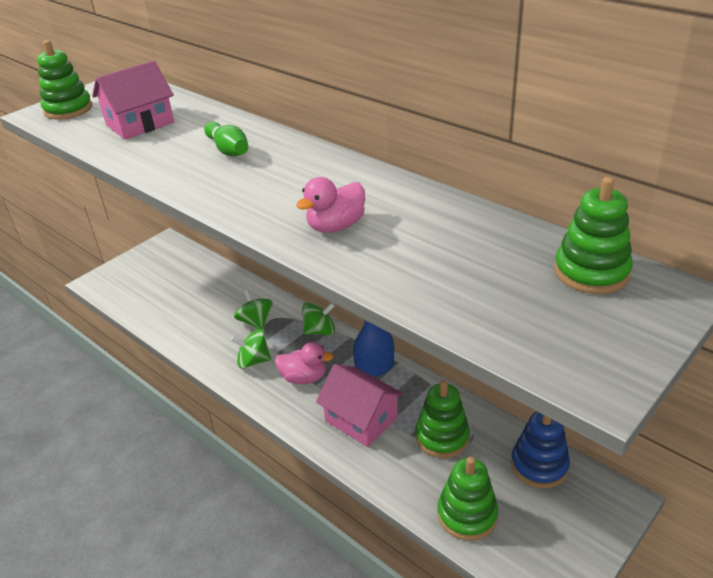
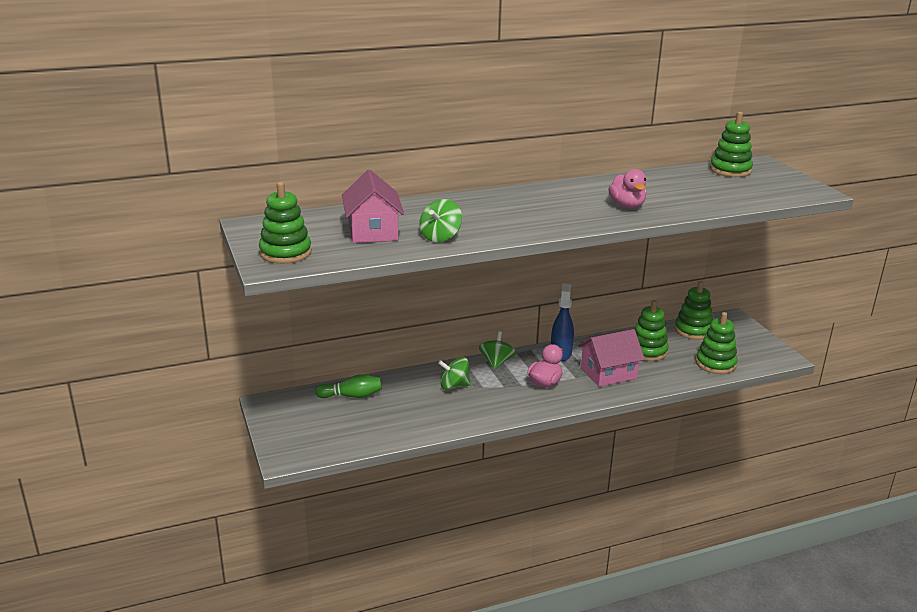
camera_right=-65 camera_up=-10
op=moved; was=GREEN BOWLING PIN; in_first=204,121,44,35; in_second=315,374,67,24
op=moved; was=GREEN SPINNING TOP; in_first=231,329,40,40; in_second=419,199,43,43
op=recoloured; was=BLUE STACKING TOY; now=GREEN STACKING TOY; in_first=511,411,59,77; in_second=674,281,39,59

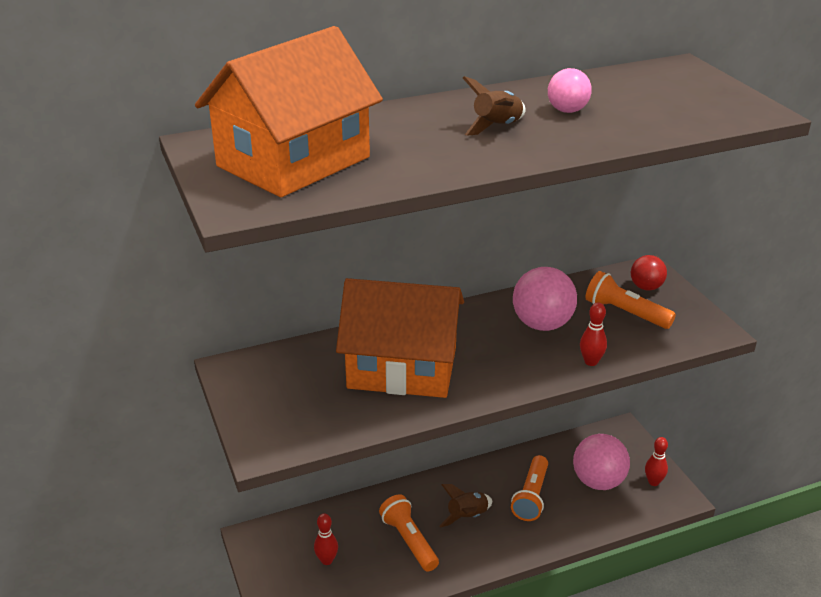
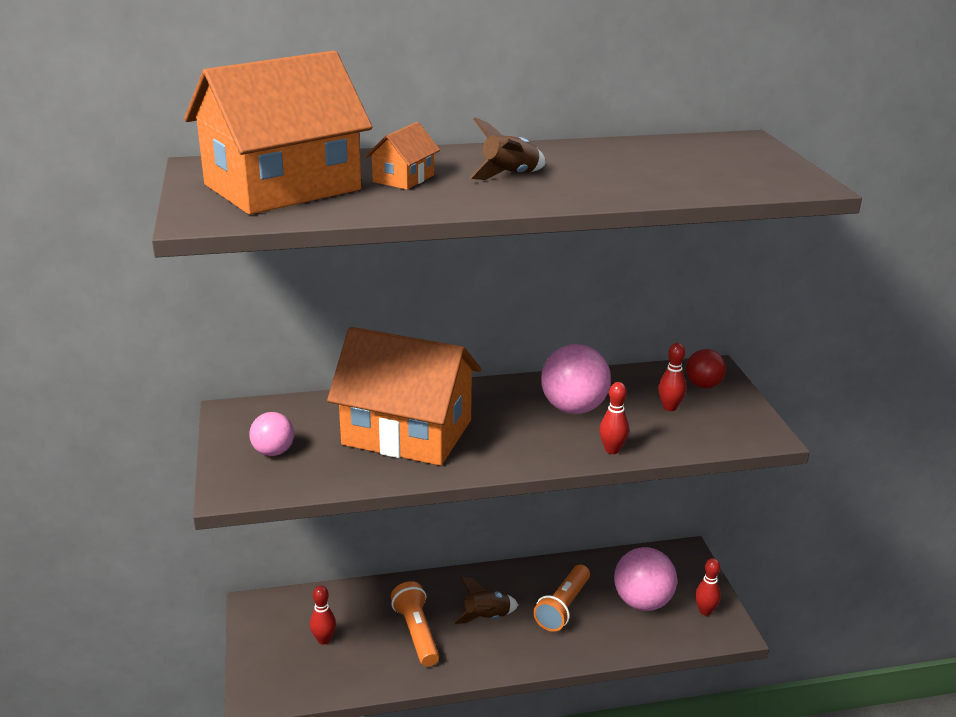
camera_right=10 camera_up=-5
op=moved; was=PINK BALL; in_first=548,68,44,45; in_second=249,412,45,44
op=added; now=ORANGE HOUSE; in_second=366,122,74,68
op=replaced; was=ORANGE FLASHLIGHT; now=RED BOWLING PIN; in_first=586,271,90,58; in_second=658,343,28,68

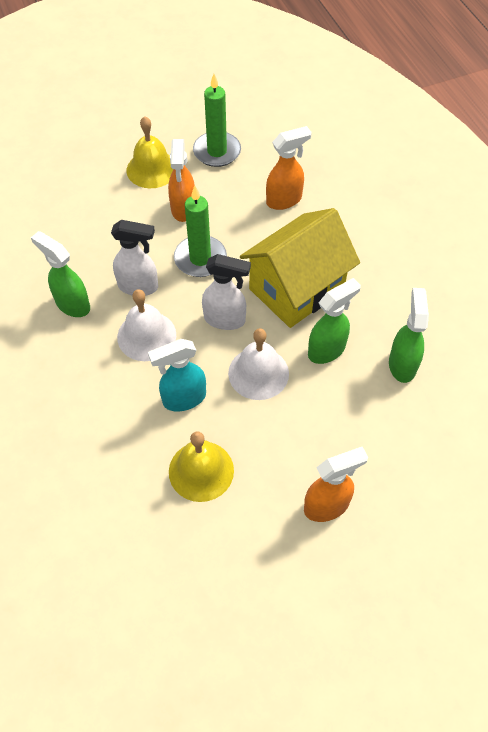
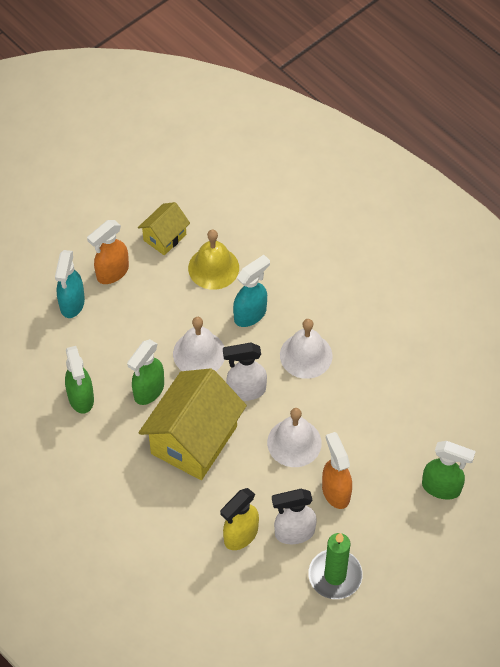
camera_right=160 camera_up=0
op=added; now=TURQUOISE SPRAY BOTTLE; in_second=55,250,30,68
op=added; now=YELLOW HOUSE; in_second=138,202,52,53
op=recoloured; was=ORANGE SPRAY BOTTLE; now=YELLOW SPRAY BOTTLE; in_first=266,126,46,84; in_second=220,488,39,62
op=replaced; was=GREEN CANDLE; now=WHITE BELL; in_first=174,186,53,91; in_second=267,408,55,59
op=moved; was=WHITE SPRAY BOTTLE; in_first=111,220,47,76; in_second=272,489,45,55
op=moved; was=GREEN SPRAY BOTTLE; in_first=31,231,59,86; in_second=422,441,54,59
op=removed; was=YELLOW BELL; in_first=127,116,46,72

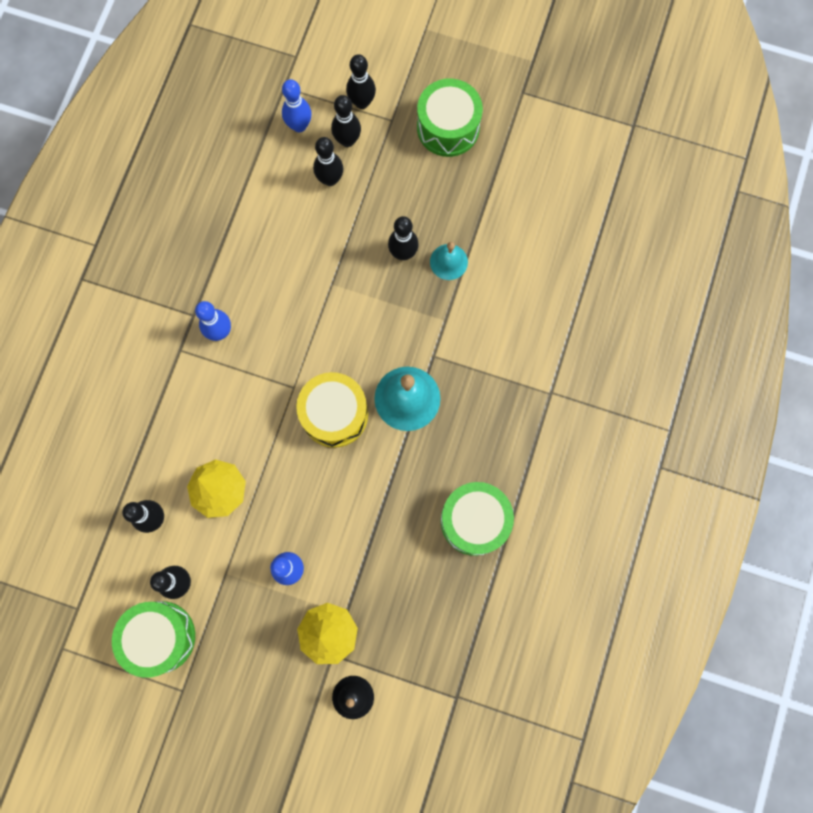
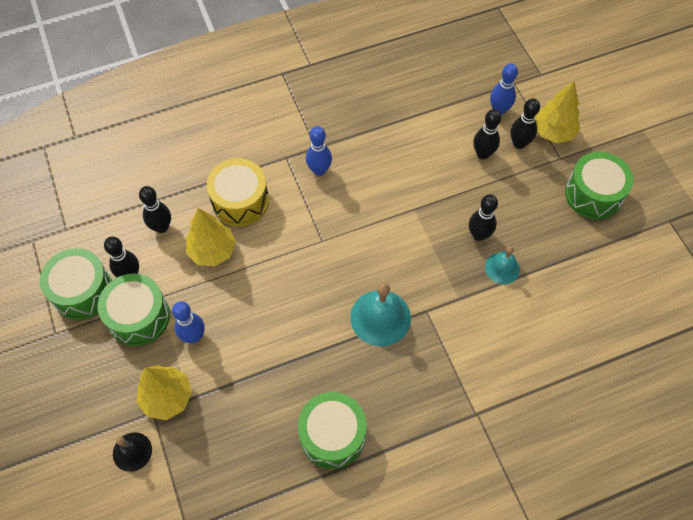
camera_right=50 camera_up=-15
op=added; now=GREEN DRUM; in_second=98,273,72,73
op=moved; was=YELLOW DRUM; in_first=296,372,72,76; in_second=206,158,63,68
op=replaced; was=BLACK BOWLING PIN; now=YELLOW TREE; in_first=346,54,30,55; in_second=536,81,44,62

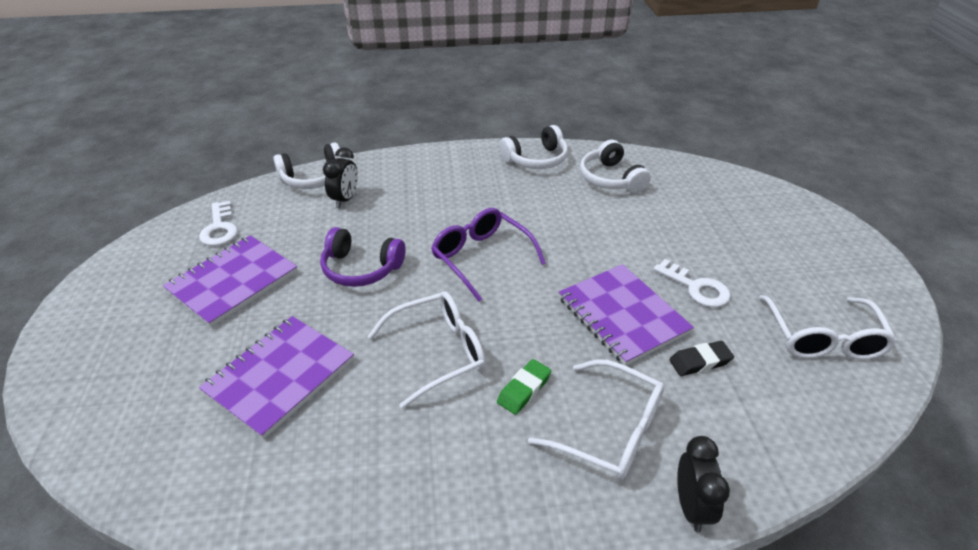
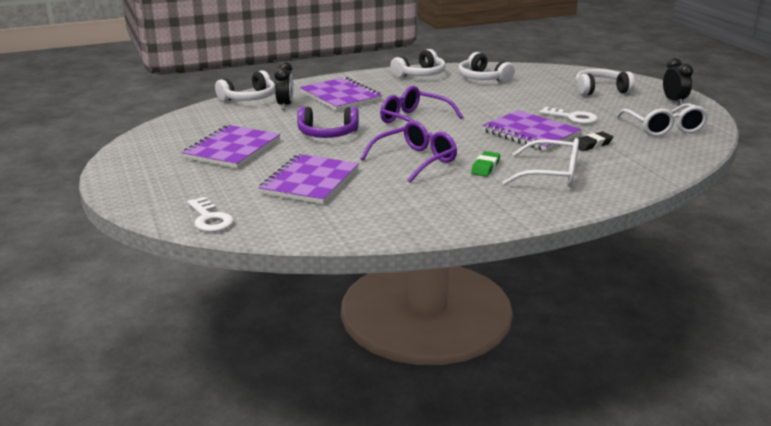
camera_right=-15 camera_up=-15
op=moved; was=WHITE KEY; in_first=199,201,39,45; in_second=187,197,47,35
op=added; now=PURPLE NOTEBOOK; in_second=300,77,83,34
op=recoloured; was=WHITE GLASSES; now=PURPLE GLASSES; in_first=367,291,119,118; in_second=360,121,97,62
op=added; now=WHITE HEADPHONES; in_second=576,69,59,26
op=moved; was=BLACK CLOCK; in_first=677,436,53,96; in_second=663,58,30,47

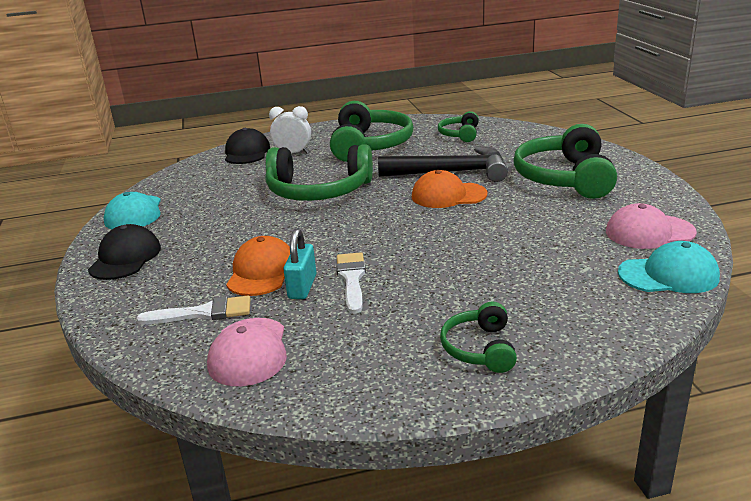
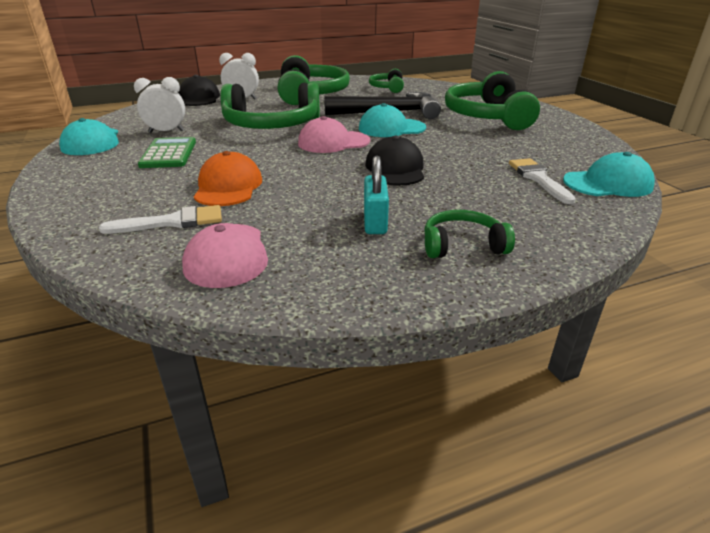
camera_right=-10 camera_up=5
op=added; now=WHITE CLOCK; in_second=134,77,51,56
op=added; now=GREEN CALCULATOR; in_second=138,137,58,31
op=moved; was=PINK CAP; in_first=606,203,91,46; in_second=298,116,72,37
op=recoloured; was=ORANGE CAP; now=TURQUOISE CAP; in_first=412,170,75,38; in_second=359,103,67,34
op=moved; was=TURQUOISE PADLOCK; in_first=283,229,33,70; in_second=364,156,25,78
op=moved; was=BLACK CAP; in_first=88,224,73,56; in_second=365,135,59,51
op=turned; was=GREEN HEADPHONES; in_first=440,302,77,71; in_second=424,210,91,48; clockwise=90
op=moved; was=WHITE BRUSH; in_first=336,252,30,62; in_second=509,158,67,46

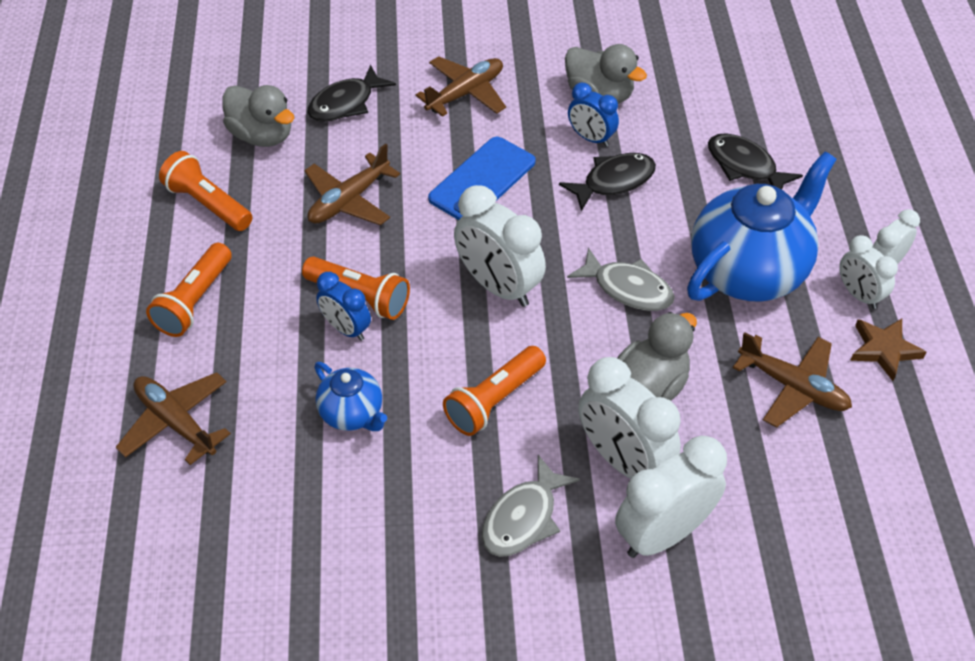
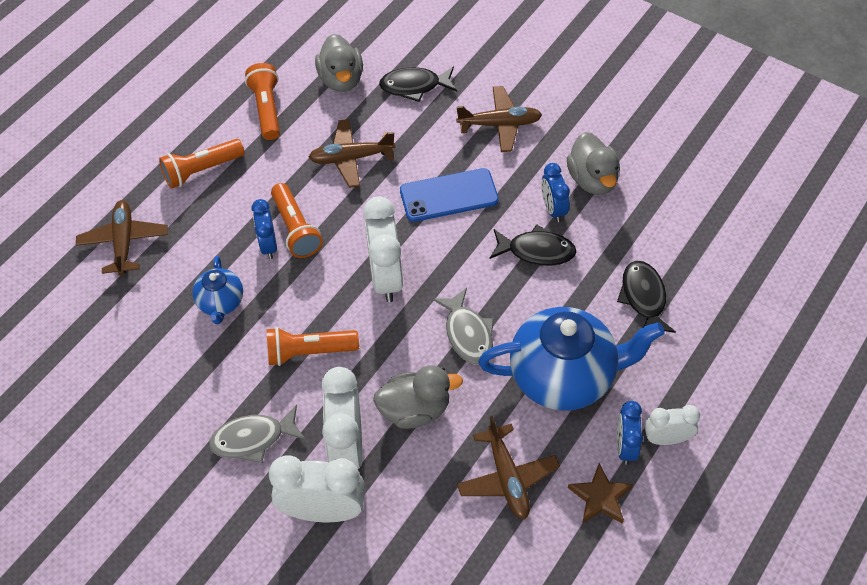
camera_right=40 camera_up=5
op=recoloured; was=WHITE CLOCK; now=BLUE CLOCK; in_first=839,235,59,74; in_second=617,401,26,64

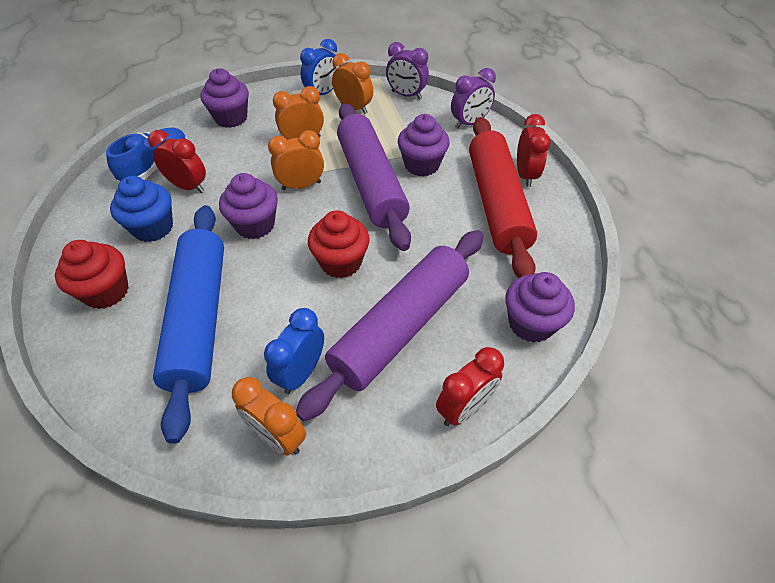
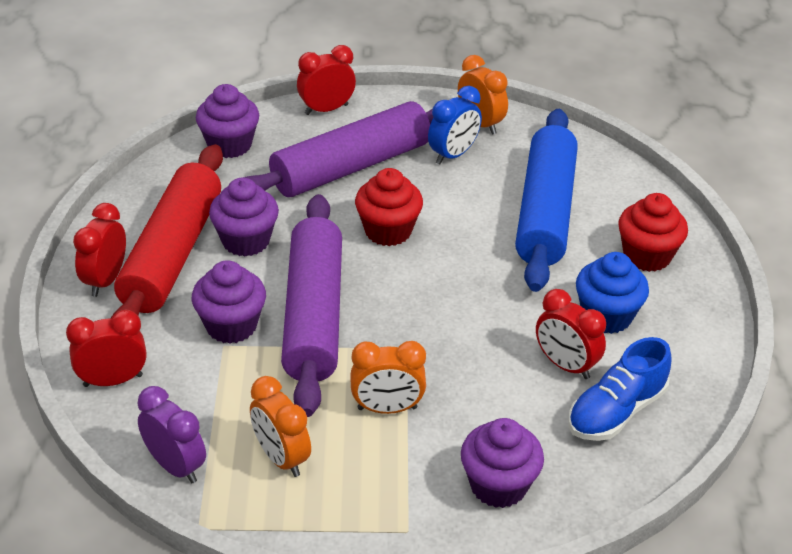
camera_right=-165 camera_up=-10
op=recoloured; was=PURPLE CLOCK; now=RED CLOCK; in_first=451,68,45,61; in_second=66,309,81,78
op=moved; was=PURPLE CUPCAKE; in_first=219,173,59,66; in_second=209,177,70,80
op=removed; was=ORANGE CLOCK; in_first=268,130,56,60
op=removed; was=BLUE CLOCK; in_first=300,39,41,56

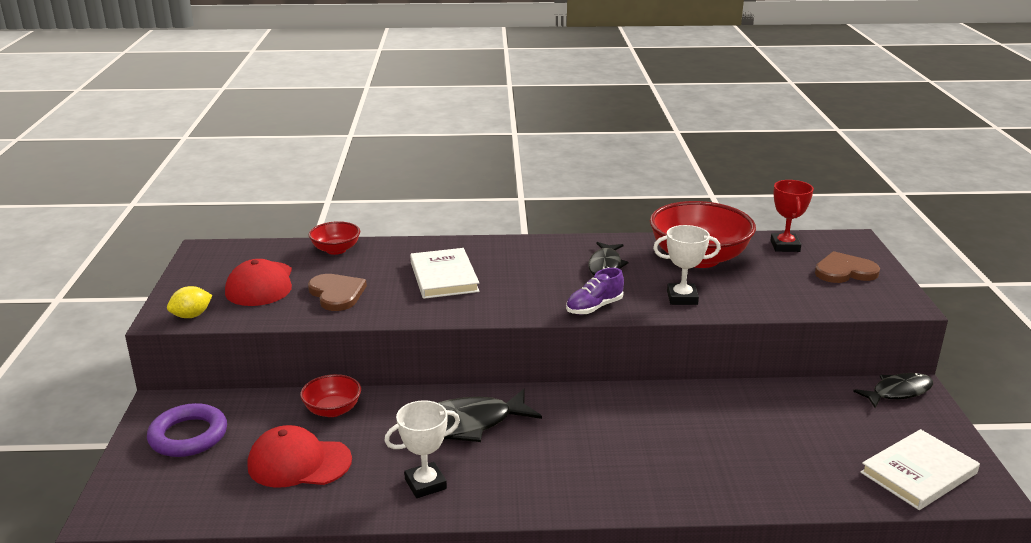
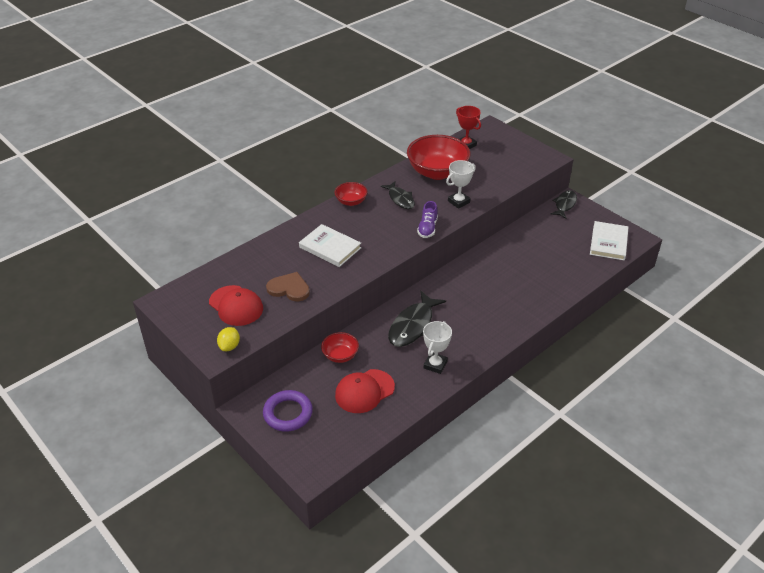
camera_right=-40 camera_up=15
op=moved; was=RED BOWL; in_first=309,221,51,34; in_second=335,182,33,24
op=removed; was=BROWN HEART; in_first=815,251,65,32

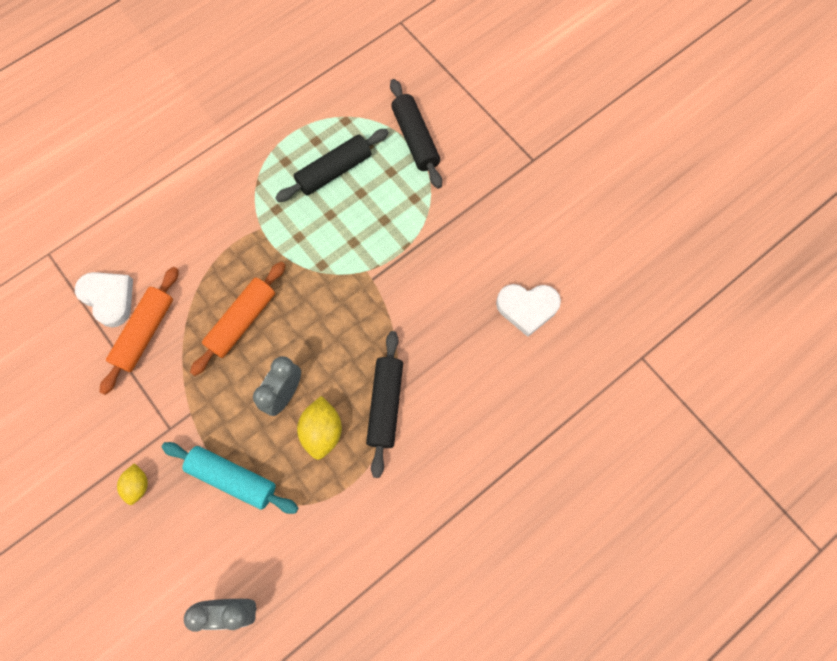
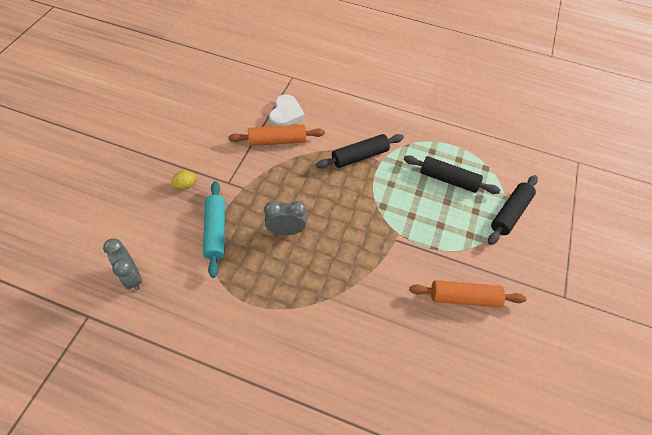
camera_right=55 camera_up=-15
op=moved; was=BLACK ROLLING PIN; in_first=366,331,37,147; in_second=316,134,88,34
op=moved; was=ORANGE ROLLING PIN; in_first=190,261,96,115; in_second=409,280,117,28
op=removed; was=YELLOW LEMON; in_first=297,396,45,64
op=removed; was=WHITE HEART; in_first=496,284,65,53

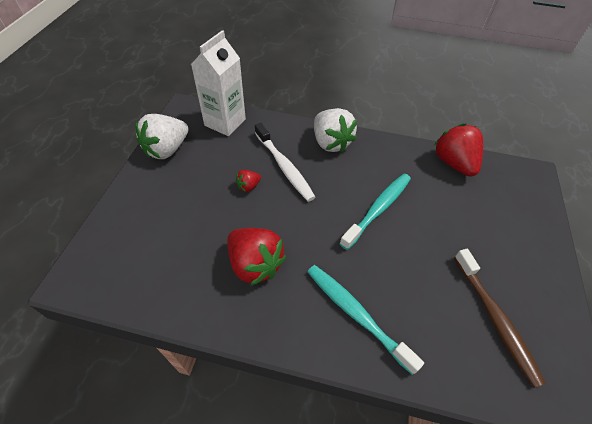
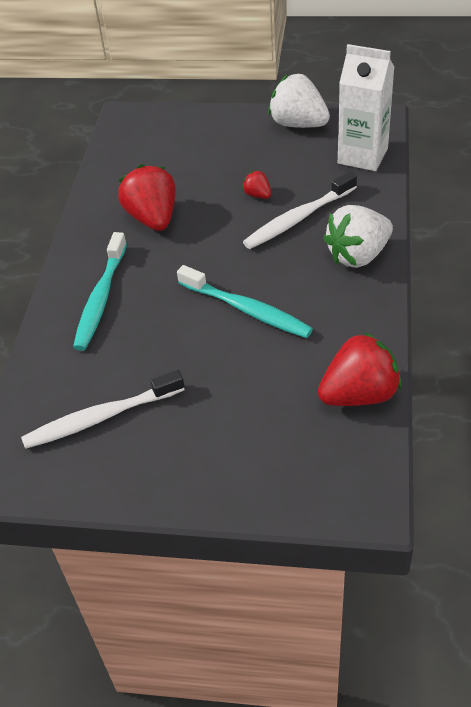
camera_right=90 camera_up=-5
op=recoloured; was=BROWN TOOTHBRUSH; now=WHITE TOOTHBRUSH; in_first=454,249,92,139; in_second=21,370,164,79
op=turned; was=TURQUOISE TOOTHBRUSH; in_first=307,265,117,110; in_second=73,232,54,119; clockwise=150
op=turned; was=RED STRAWBERRY; in_first=227,228,59,58; in_second=118,164,58,67; clockwise=120

